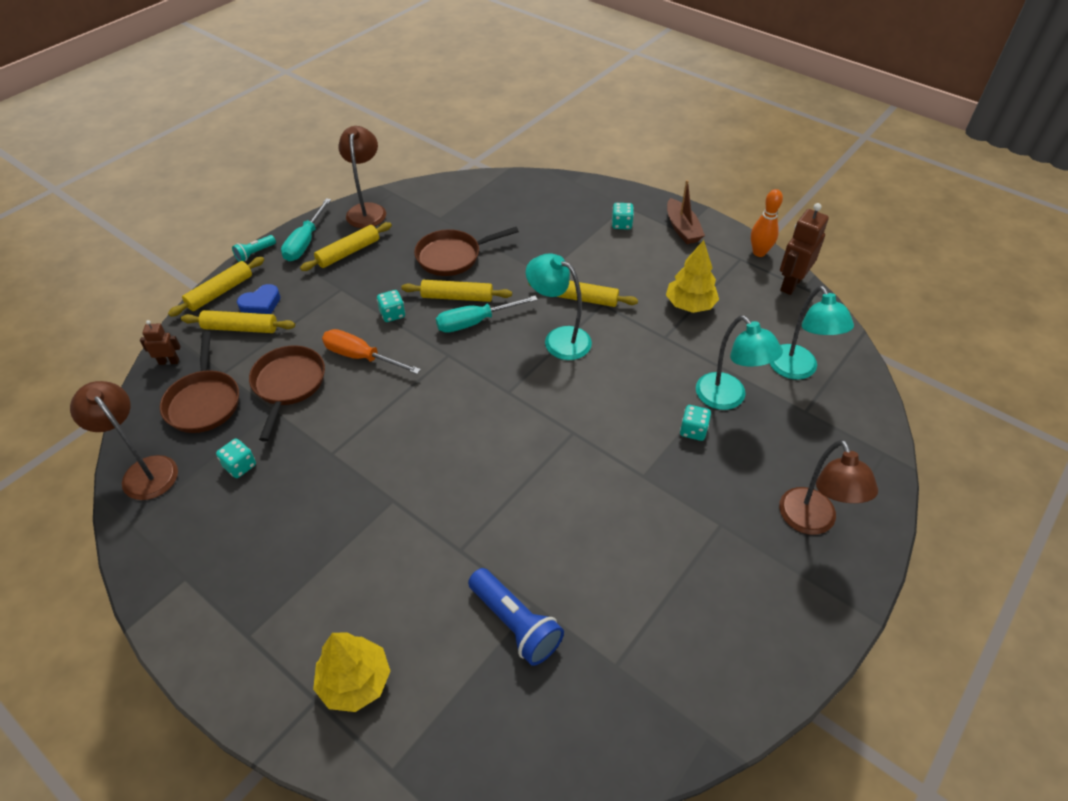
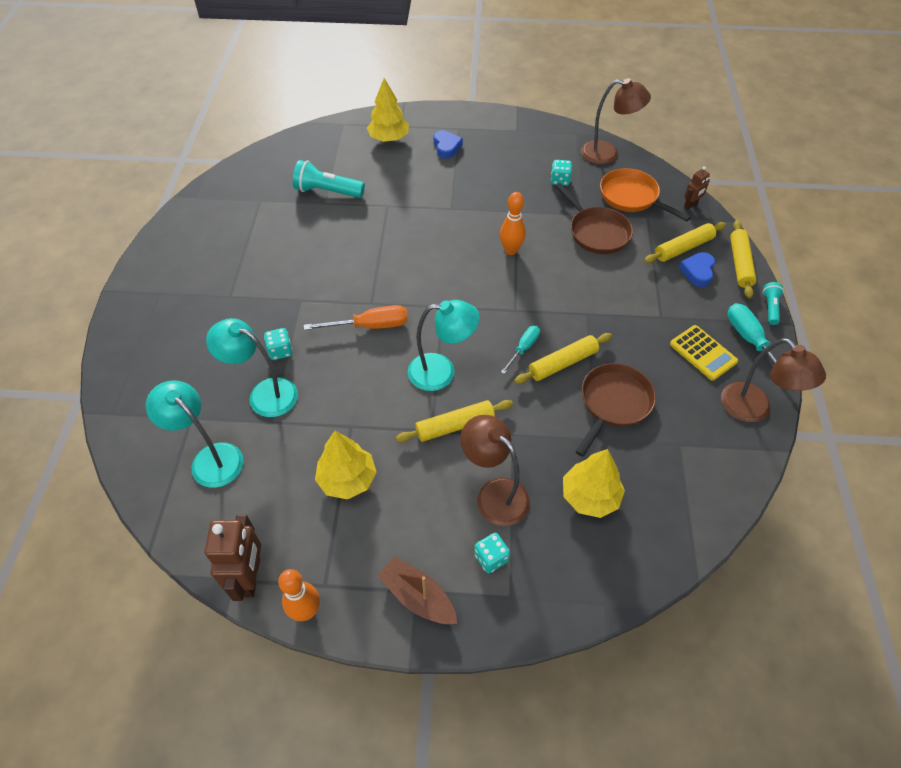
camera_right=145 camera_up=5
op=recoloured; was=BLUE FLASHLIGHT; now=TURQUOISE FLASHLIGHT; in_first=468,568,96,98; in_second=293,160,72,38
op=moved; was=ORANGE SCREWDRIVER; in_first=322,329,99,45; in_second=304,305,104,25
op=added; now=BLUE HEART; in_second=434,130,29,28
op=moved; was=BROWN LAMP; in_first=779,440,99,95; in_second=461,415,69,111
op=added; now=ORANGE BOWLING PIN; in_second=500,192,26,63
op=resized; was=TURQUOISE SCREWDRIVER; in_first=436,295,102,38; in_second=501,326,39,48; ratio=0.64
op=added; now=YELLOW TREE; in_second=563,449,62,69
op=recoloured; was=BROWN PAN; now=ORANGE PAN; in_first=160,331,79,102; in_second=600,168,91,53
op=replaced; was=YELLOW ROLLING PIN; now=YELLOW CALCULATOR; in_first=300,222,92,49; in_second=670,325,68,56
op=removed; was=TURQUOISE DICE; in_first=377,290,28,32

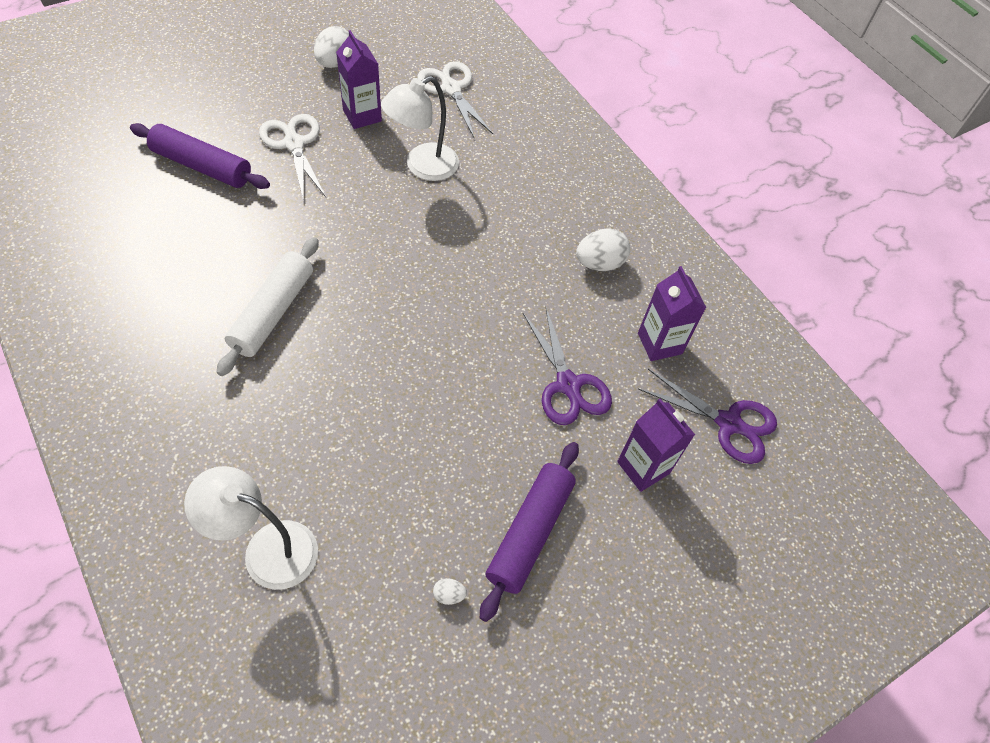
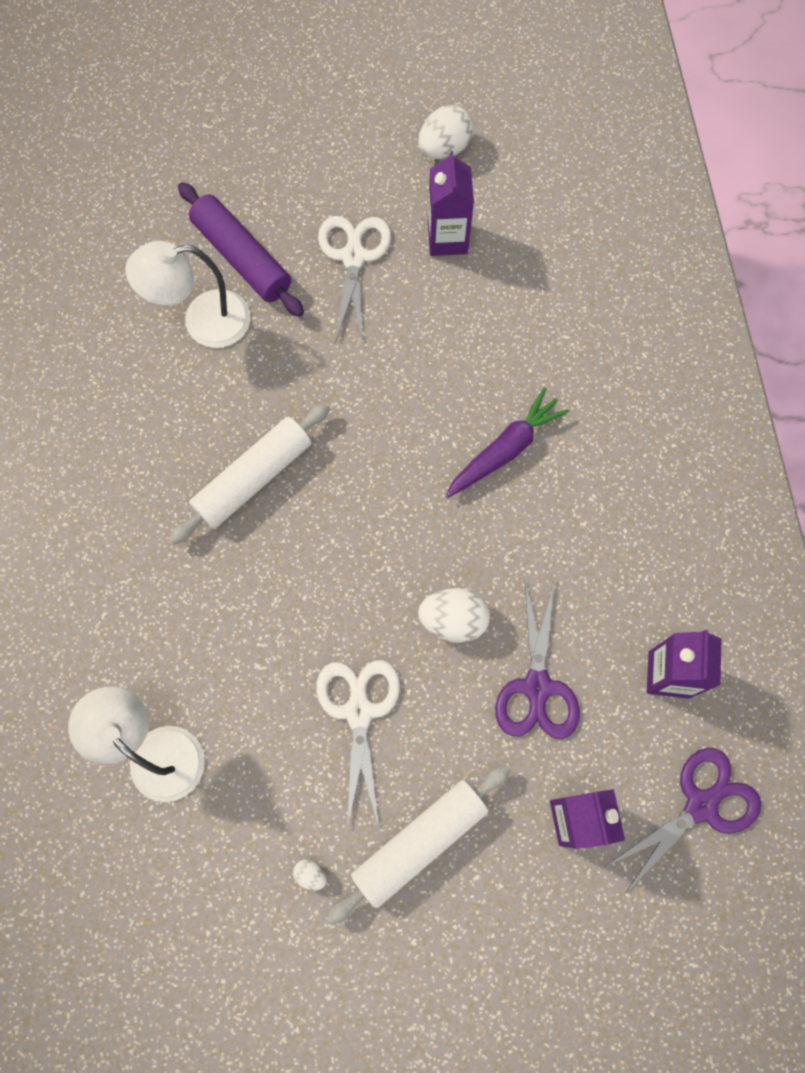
camera_right=30 camera_up=15
op=moved; was=WHITE LAMP; in_first=381,76,78,105; in_second=125,241,126,107
op=moved; was=WHITE SCISSORS; in_first=417,61,76,76; in_second=316,660,84,169
op=recoloured; was=PURPLE ROLLING PIN; now=WHITE ROLLING PIN; in_first=480,442,99,180; in_second=326,765,185,159
op=moved; was=WHITE EGG; in_first=576,228,54,43; in_second=418,588,72,55
op=added; now=PURPLE CARROT; in_second=445,387,124,111
op=turned; was=PURPLE SCISSORS; in_first=638,369,139,95; in_second=606,748,155,145; clockwise=-90

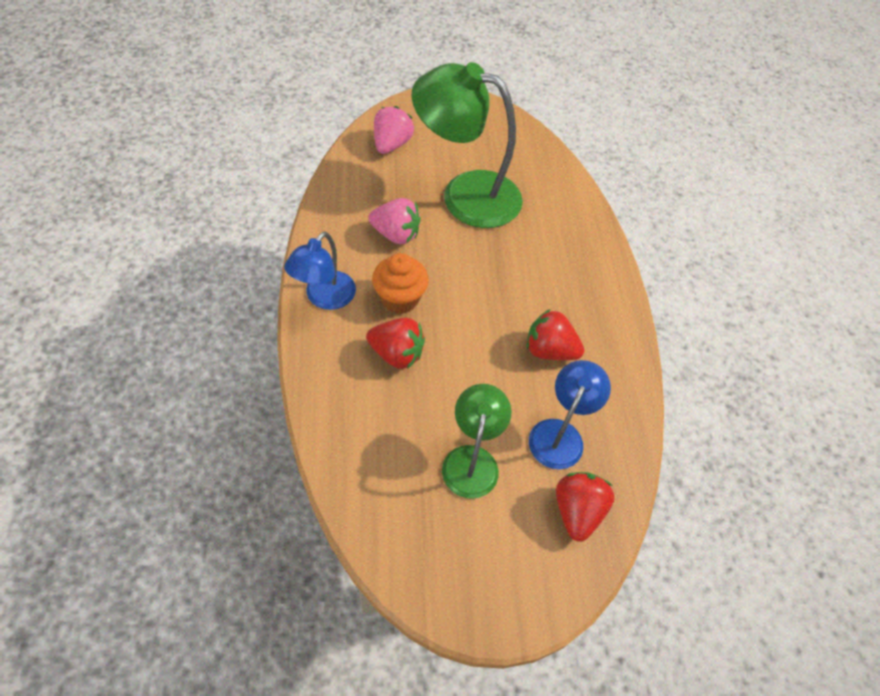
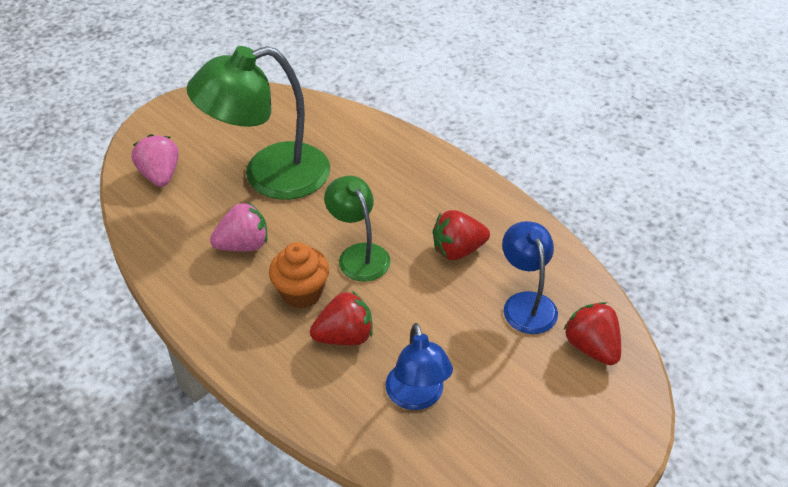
camera_right=-35 camera_up=-10
op=moved; was=GREEN LAMP; in_first=442,384,70,115; in_second=324,176,67,106
op=moved; was=BLUE LAMP; in_first=284,232,72,78; in_second=385,323,68,87

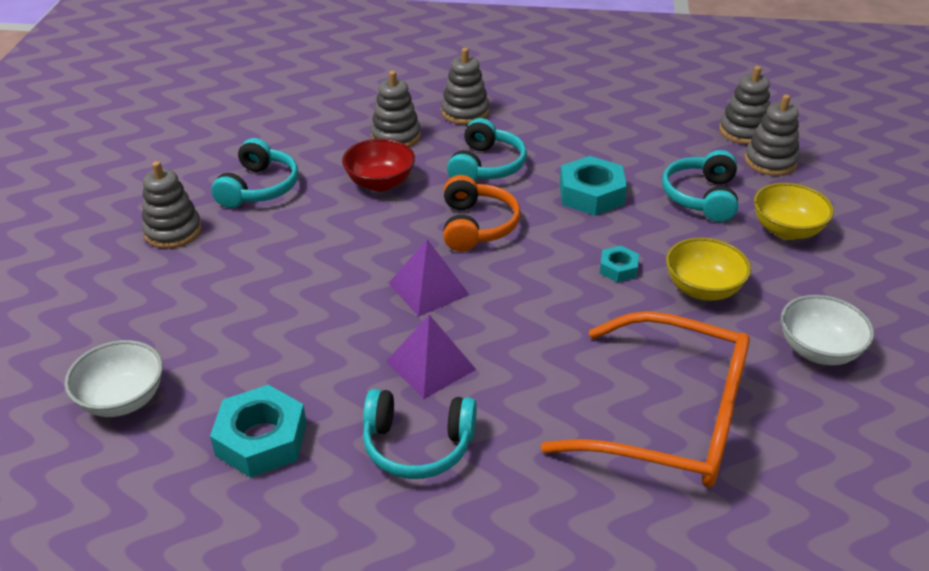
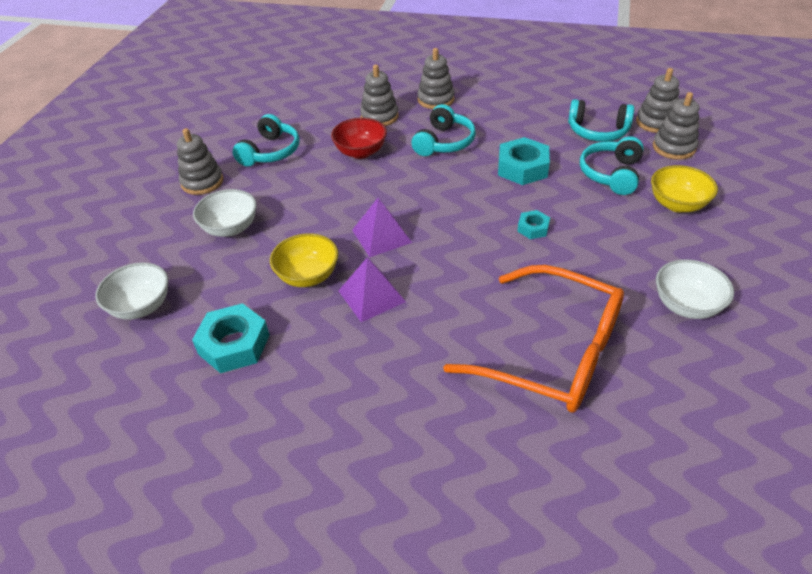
camera_right=10 camera_up=5
op=added; now=WHITE BOWL; in_second=193,189,64,48
op=moved; was=YELLOW BOWL; in_first=666,237,85,64; in_second=270,233,68,54
op=moved; was=TURQUOISE HEADPHONES; in_first=363,389,114,90; in_second=568,99,66,43
op=removed; was=ORANGE HEADPHONES; in_first=443,175,78,77

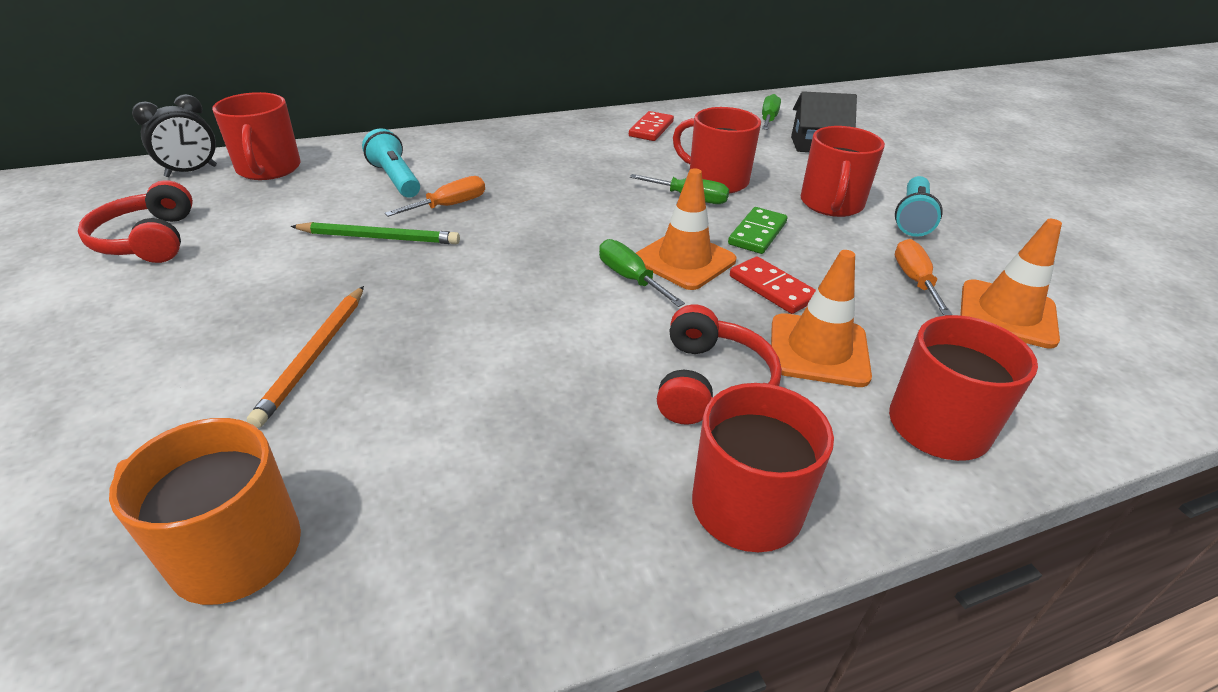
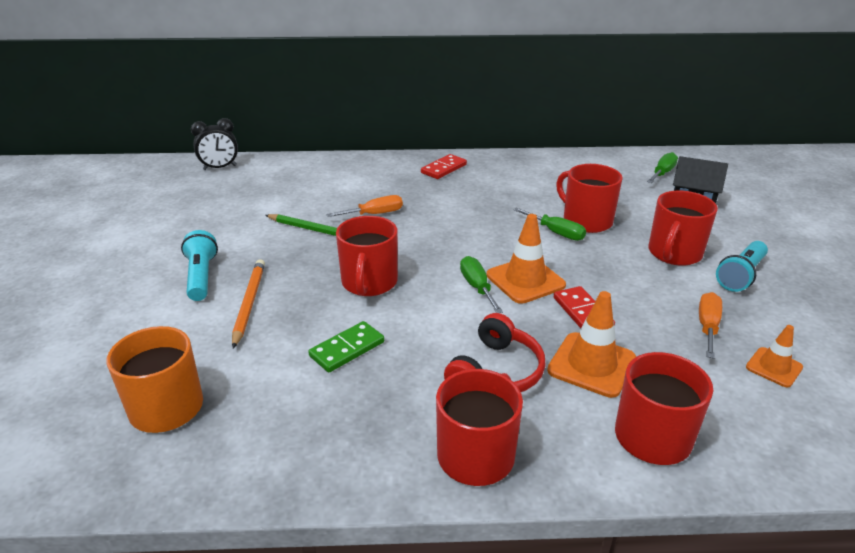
camera_right=20 camera_up=-5
op=moved; was=TURQUOISE FLASHLIGHT; in_first=362,128,58,70; in_second=181,230,37,71
op=turned; was=ORANGE PENCIL; in_first=247,286,117,142; in_second=232,259,33,89; clockwise=150
op=moved; was=GREEN DOMINO; in_first=728,207,59,47; in_second=308,321,76,52
op=moved; was=RED MUG; in_first=212,92,88,88; in_second=336,216,62,80
op=moved; was=RED DOMINO; in_first=629,111,45,30; in_second=421,154,46,25
op=resized; was=ORANGE TRAFFIC CONE; in_first=960,219,102,130; in_second=746,325,57,62; ratio=0.6
op=removed; was=RED HEADPHONES; in_first=78,180,115,83

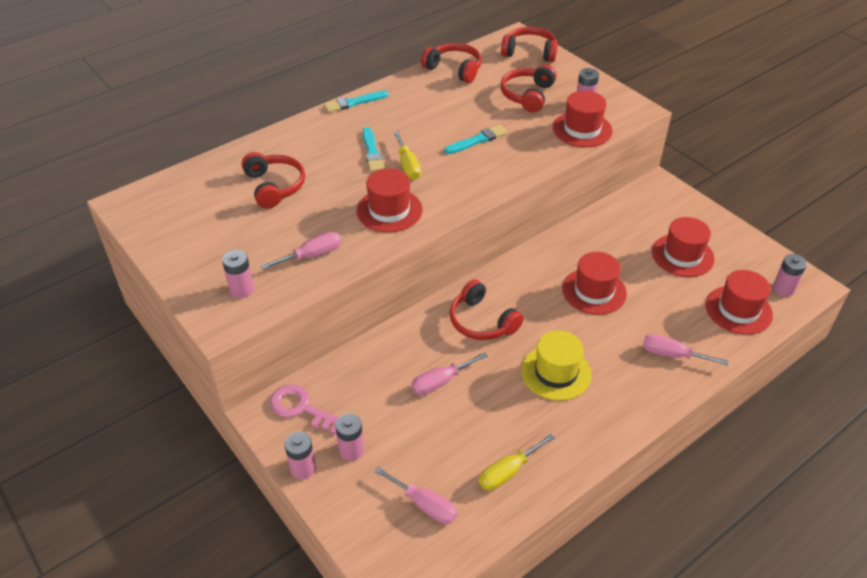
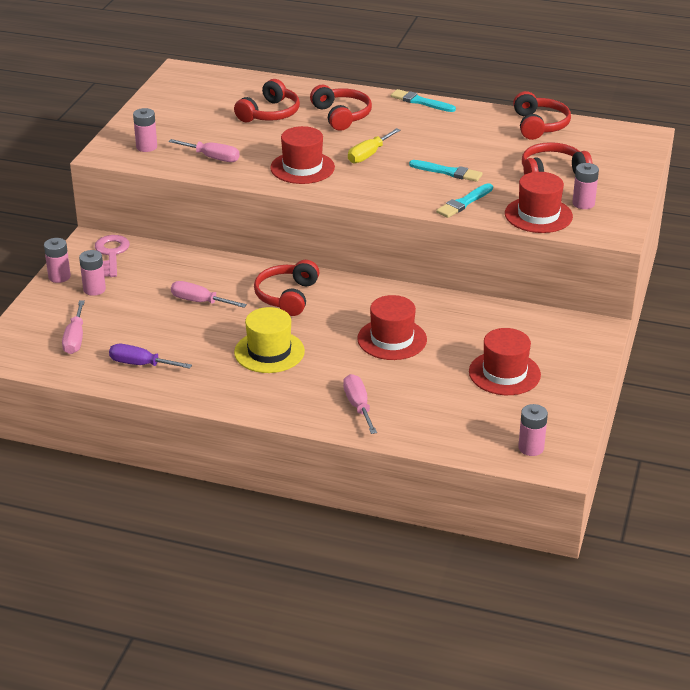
camera_right=55 camera_up=-10
op=recoloured; was=YELLOW SCREWDRIVER; now=PURPLE SCREWDRIVER; in_first=479,434,75,57; in_second=109,344,83,25
op=moved; was=RED HEADPHONES; in_first=501,27,57,35; in_second=310,85,62,46
op=moved; was=TURQUOISE BRUSH; in_first=363,127,22,45; in_second=436,183,57,35
op=removed; was=RED HAT; in_first=706,270,67,65

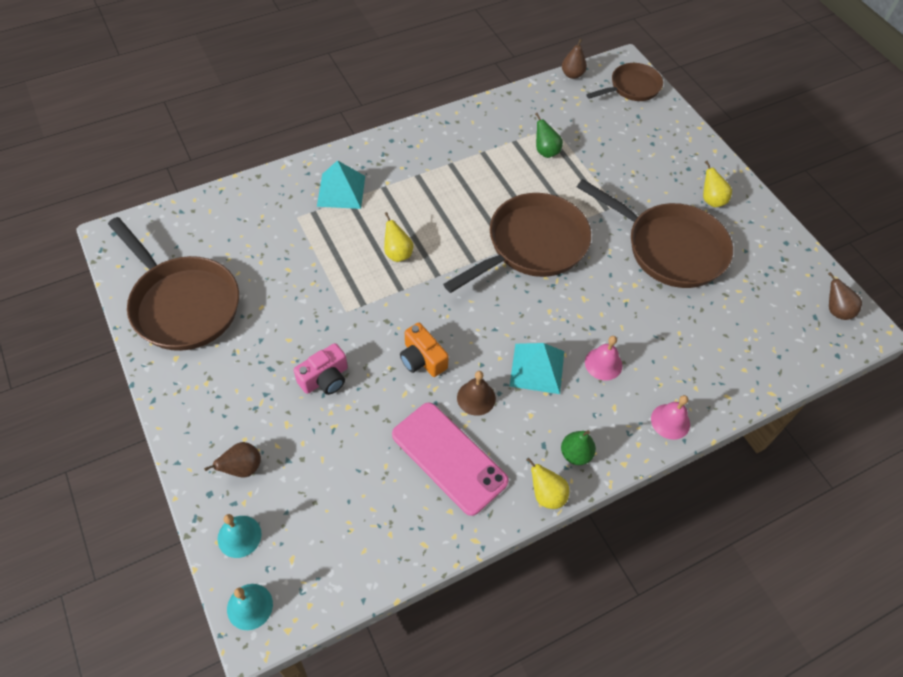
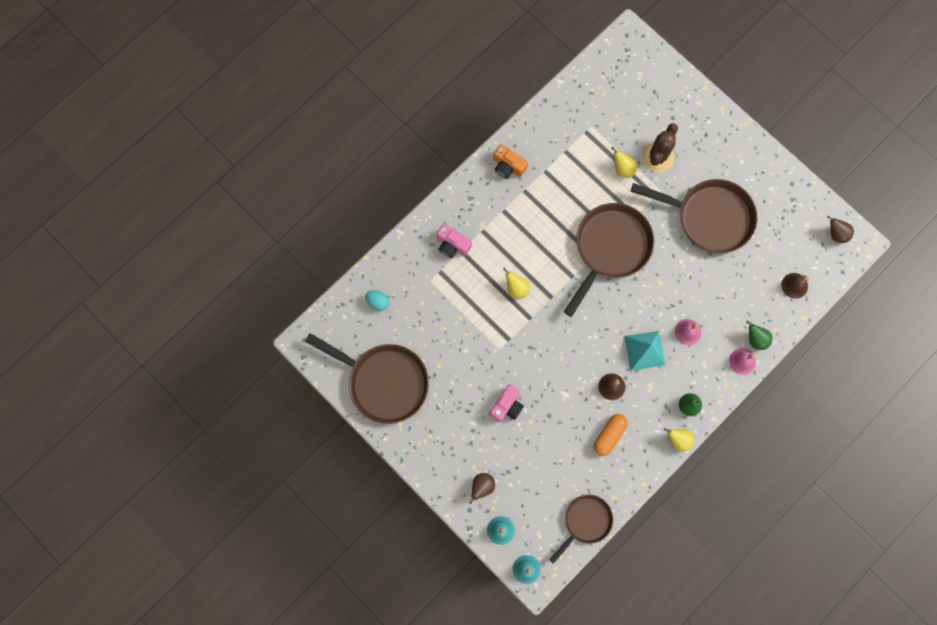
camera_right=-15 camera_up=20
op=added; now=TURQUOISE EGG; in_second=366,290,23,21
op=replaced; was=TURQUOISE PYRAMID; now=PINK CAMERA; in_first=317,160,48,49; in_second=437,224,35,34
op=moved; was=ORANGE CAMERA; in_first=400,323,49,54; in_second=493,144,35,35
op=moved; was=BROWN PAN; in_first=586,63,77,38; in_second=549,495,64,69
op=replaced; was=PINK PHONE; now=ORANGE CAPSULE; in_first=392,403,117,113; in_second=594,414,34,42
op=moved; was=YELLOW PEAR; in_first=703,161,29,46; in_second=611,147,26,31
op=added; now=BROWN CACTUS; in_second=641,123,37,49
op=moved; was=GREEN PEAR; in_first=535,113,28,45; in_second=746,321,26,29
op=added; now=BROWN BELL; in_second=782,273,26,26
op=removed; was=BROWN PEAR; in_first=562,39,25,40

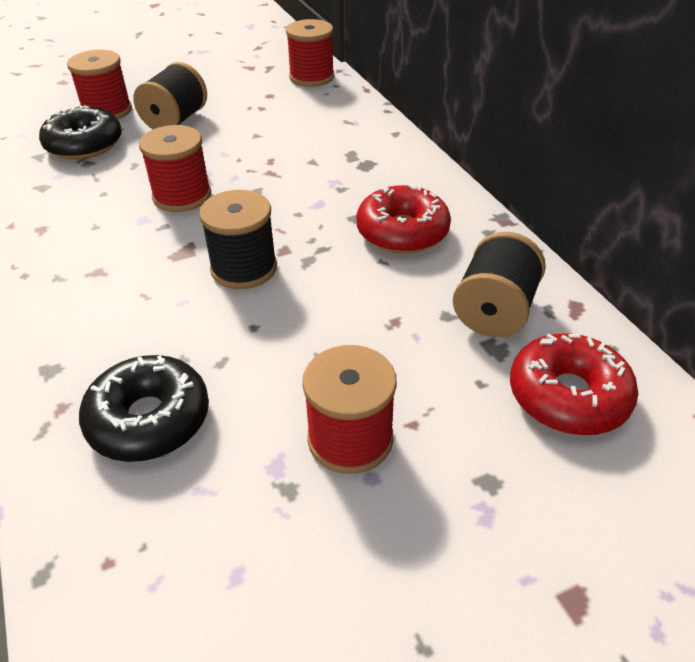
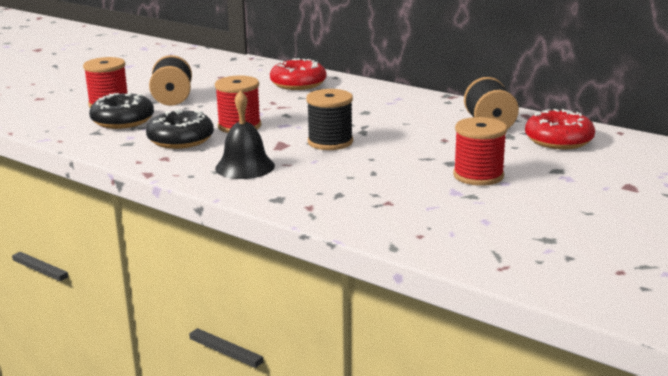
camera_right=-30 camera_up=-20
op=moved; was=BLACK DONUT; in_first=79,355,130,107; in_second=146,109,68,40
op=added; now=BLACK BELL; in_second=215,90,60,89
op=moved; was=RED DONUT; in_first=356,184,95,70; in_second=270,58,56,32
op=removed; was=RED SPOOL; in_first=286,19,48,68

